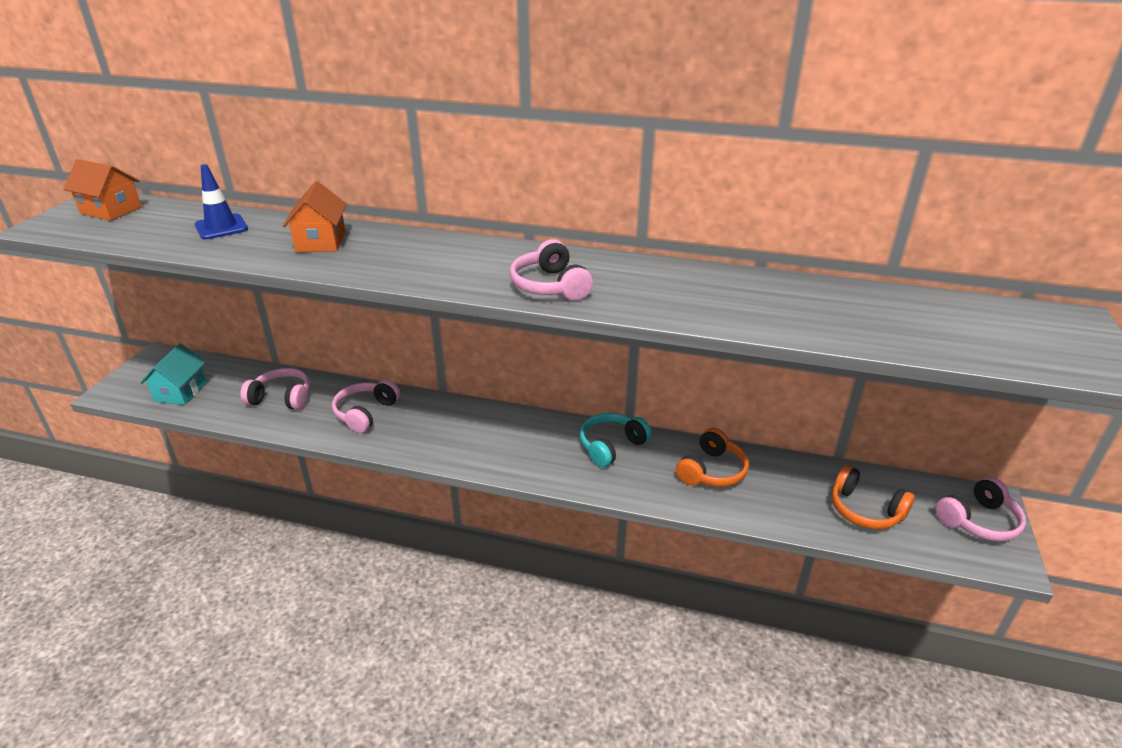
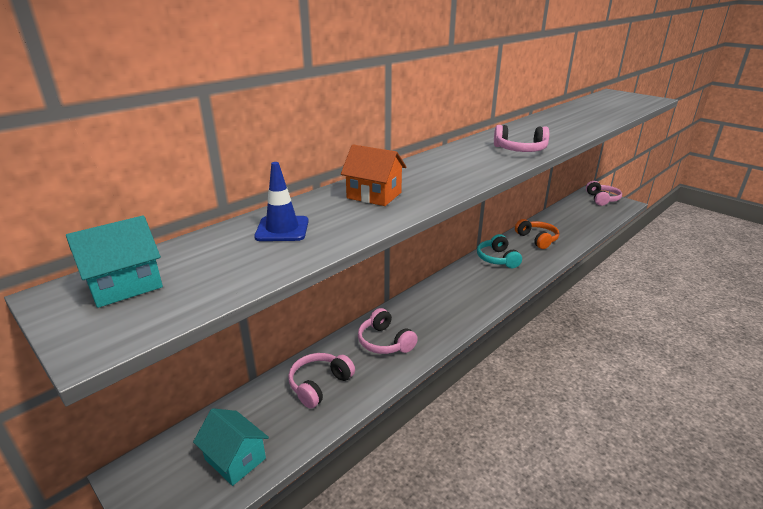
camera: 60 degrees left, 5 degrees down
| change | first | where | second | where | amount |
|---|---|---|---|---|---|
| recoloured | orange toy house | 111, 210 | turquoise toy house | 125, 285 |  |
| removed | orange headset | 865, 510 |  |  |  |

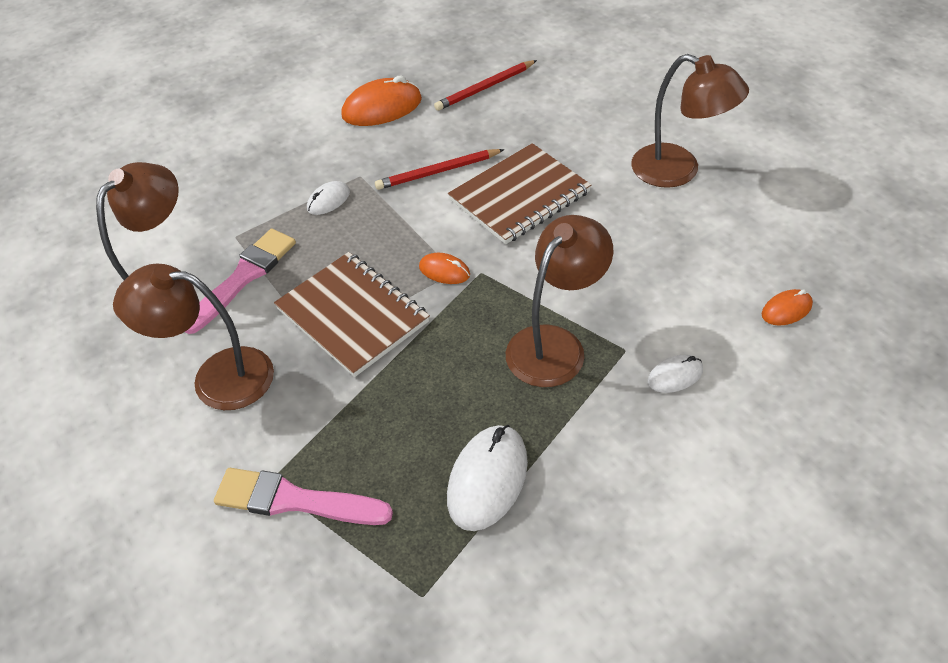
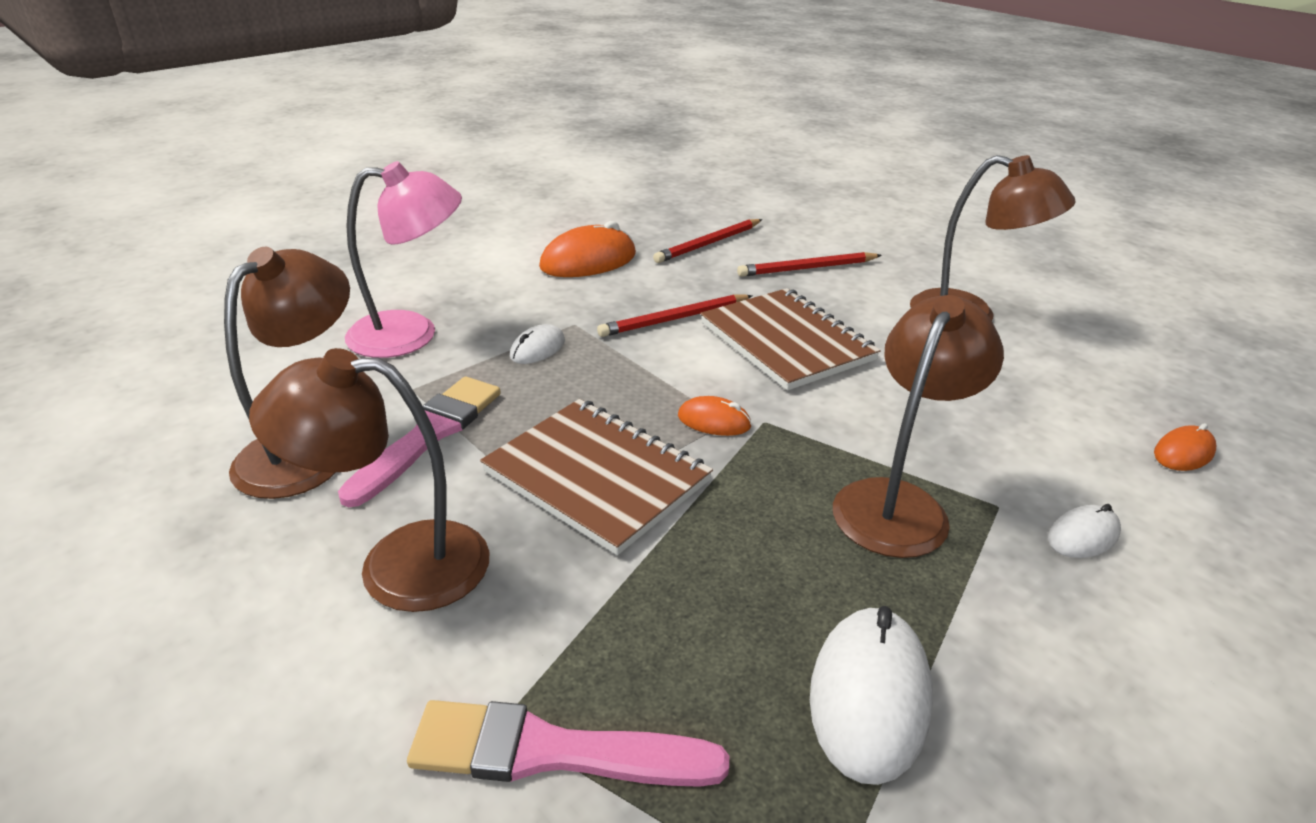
camera: 10 degrees left, 15 degrees down
| change | first | where | second | where | amount |
|---|---|---|---|---|---|
| turned | russet notepad | 519, 196 |  | 786, 341 | 75 degrees counterclockwise |
| added |  |  | rosy reading lamp | 411, 334 |  |
| added |  |  | scarlet wooden pencil | 807, 268 |  |

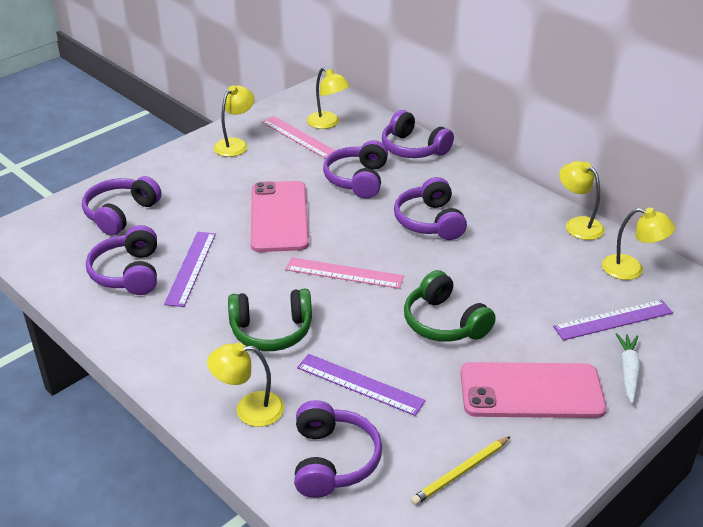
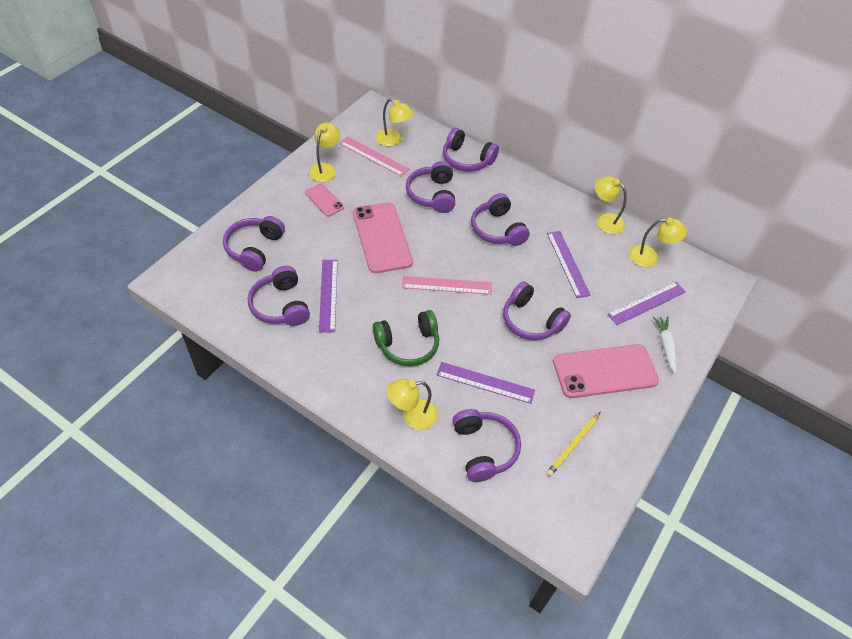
camera: 15 degrees left, 15 degrees up
| change | first | where | second | where | amount |
|---|---|---|---|---|---|
| recoloured | leaf-green headset | 444, 322 | violet headset | 531, 320 |  |
| added |  |  | rosy smartphone | 324, 200 |  |
| added |  |  | violet measuring stick | 568, 263 |  |

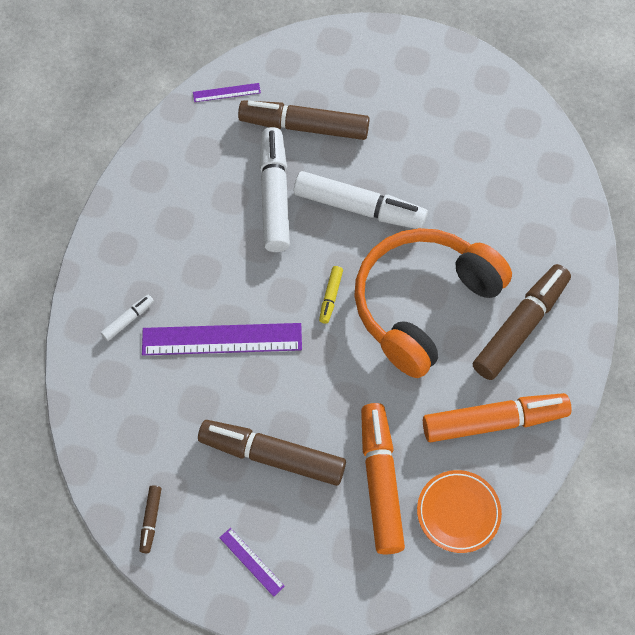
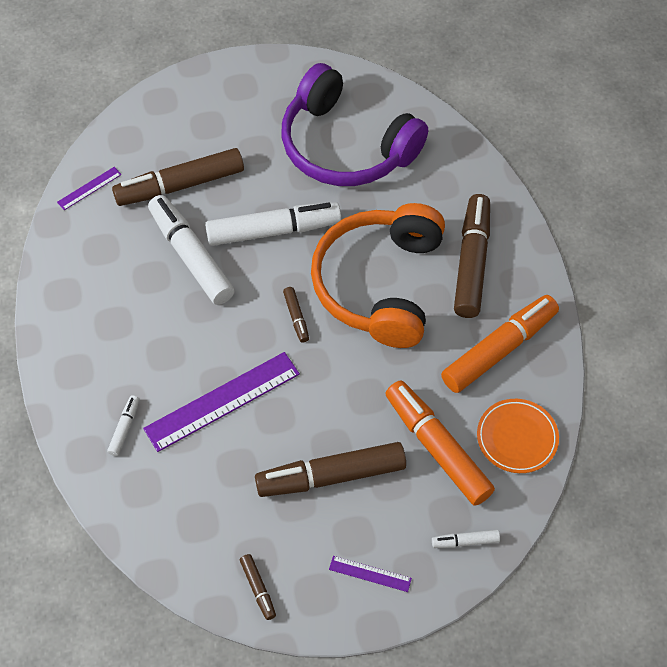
camera: 30 degrees left, 5 degrees down
| change | first | where | second | where | amount |
|---|---|---|---|---|---|
| recoloured | golden marker | 330, 297 | russet marker | 296, 317 |  |
| added |  |  | violet headset | 345, 146 |  |
| added |  |  | pure white marker | 465, 541 |  |

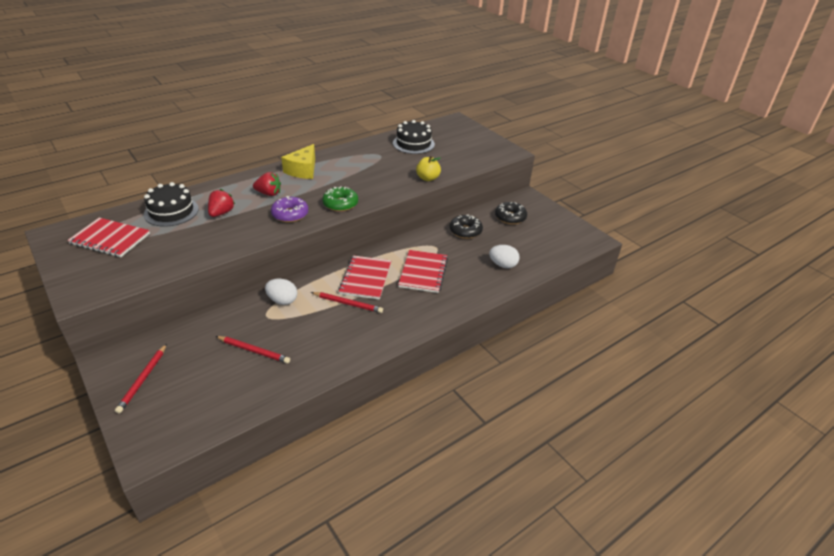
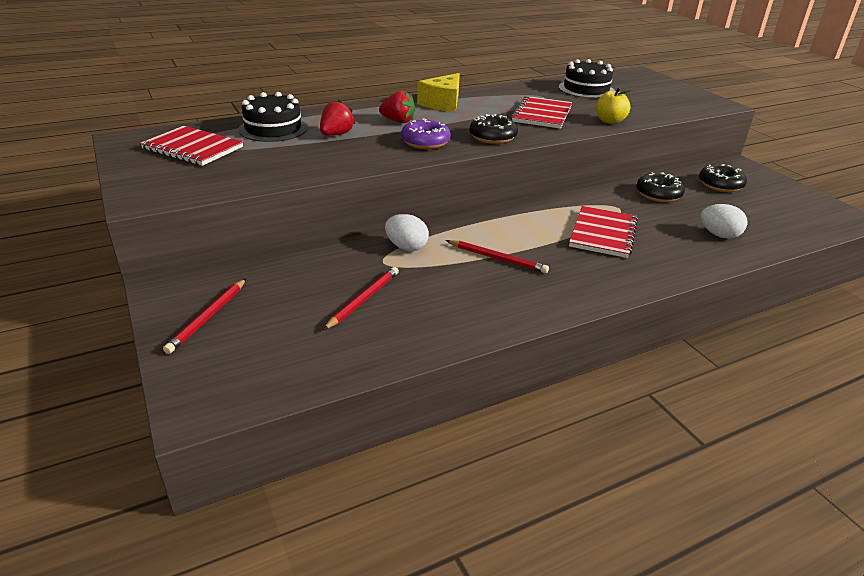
camera: 10 degrees right, 5 degrees down
| change | first | where | second | where | amount |
|---|---|---|---|---|---|
| recoloured | leaf-green glazed donut | 340, 204 | black glazed donut | 492, 137 |  |
| moved | scarlet notepad | 365, 278 |  | 542, 114 |  |
| turned | scarlet wooden pencil | 253, 351 |  | 363, 300 | 90 degrees counterclockwise |

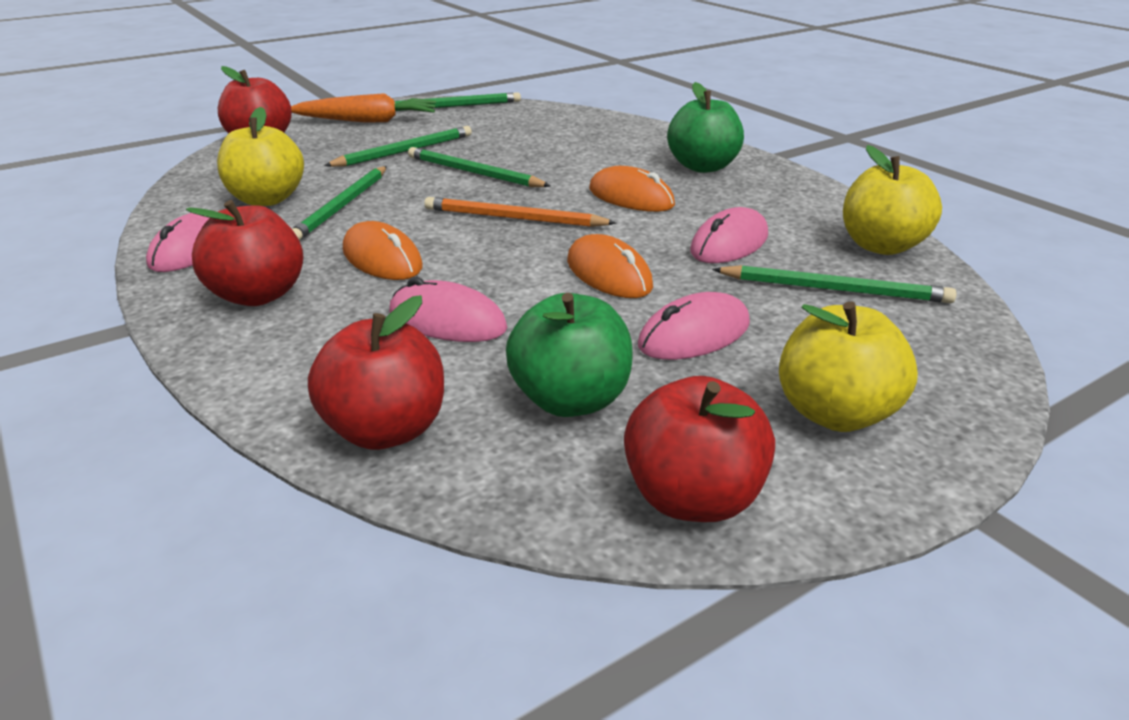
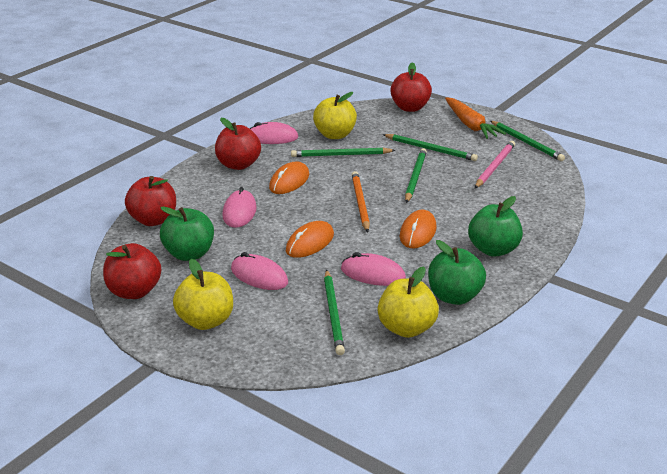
camera: 70 degrees right, 0 degrees up
| change | first | where | second | where | amount |
|---|---|---|---|---|---|
| added |  |  | rosy wooden pencil | 494, 166 |  |
| added |  |  | leaf-green apple fruit | 454, 297 |  |

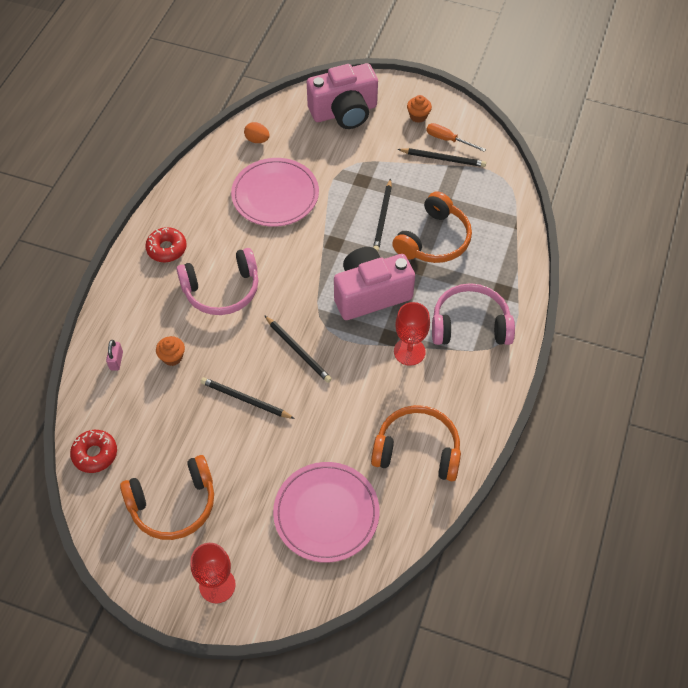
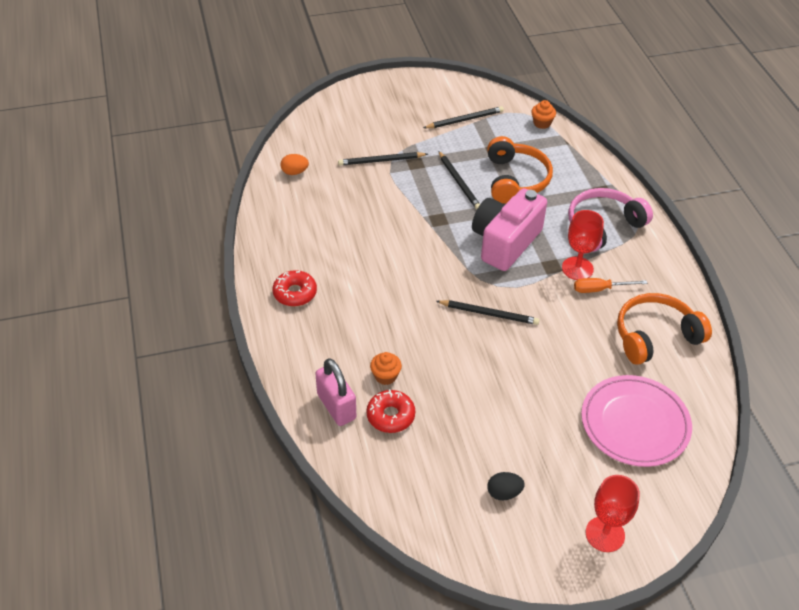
camera: 35 degrees left, 10 degrees down
| change | first | where | second | where | amount |
|---|---|---|---|---|---|
| removed | rosy compact camera | 344, 112 |  |  |  |
| moved | orange fairy cake | 418, 116 |  | 542, 123 |  |
| moved | orange flat screwdriver | 448, 140 |  | 600, 289 |  |
| removed | rosy plate | 275, 195 |  |  |  |
| removed | rosy headset | 222, 290 |  |  |  |
| resized | rosy small lock | 116, 361 |  | 336, 406 | x1.87 |
| moved | black wooden pencil | 245, 400 |  | 381, 161 |  |
| moved | scarlet glazed donut | 95, 454 |  | 390, 416 |  |
| replaced | orange headset | 173, 504 | black egg | 504, 493 |  |

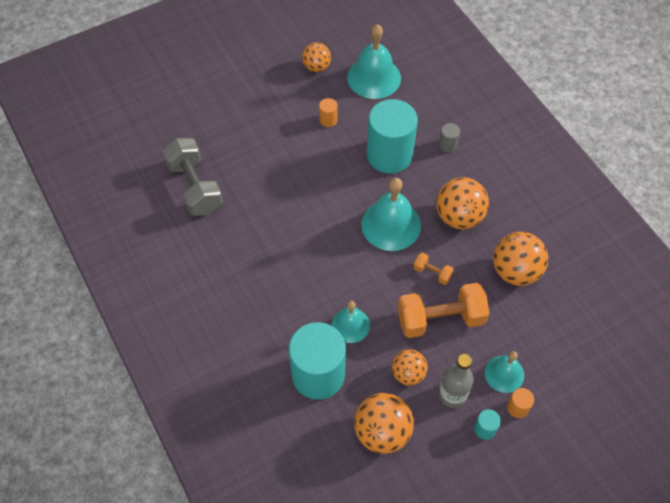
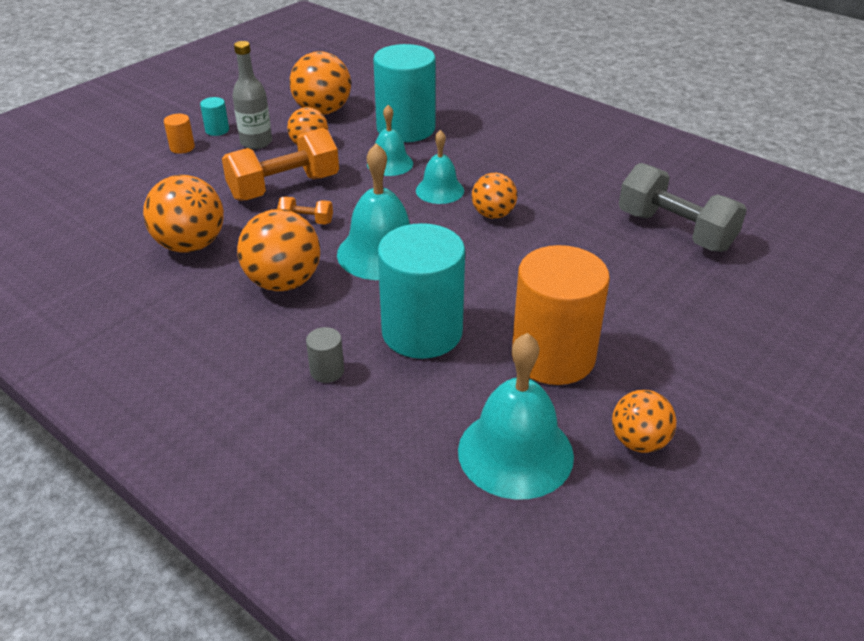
camera: 160 degrees right, 20 degrees down
| change | first | where | second | where | amount |
|---|---|---|---|---|---|
| resized | orange solid cylinder | 328, 120 |  | 553, 356 | x2.49 |
| moved | turquoise bell | 504, 374 |  | 439, 190 |  |
| added |  |  | orange play ball | 493, 214 |  |

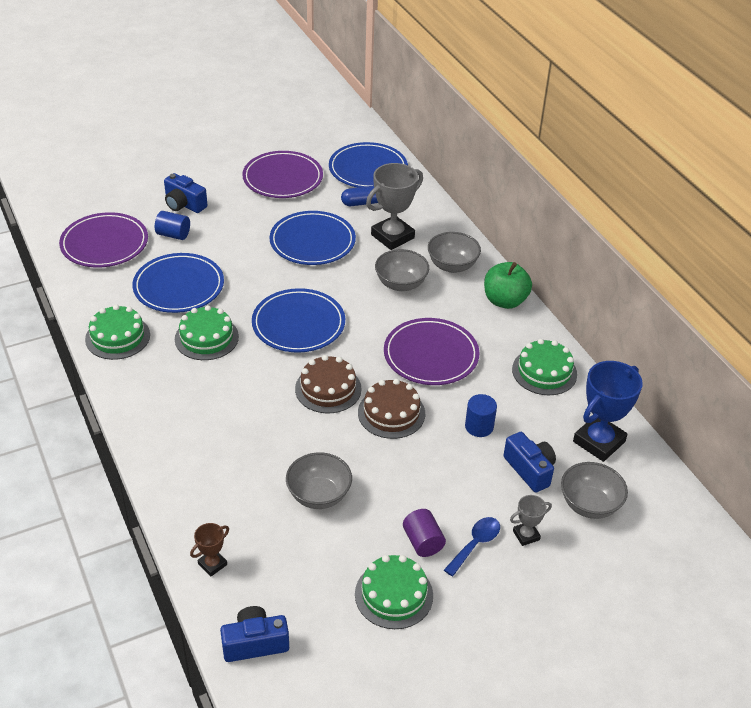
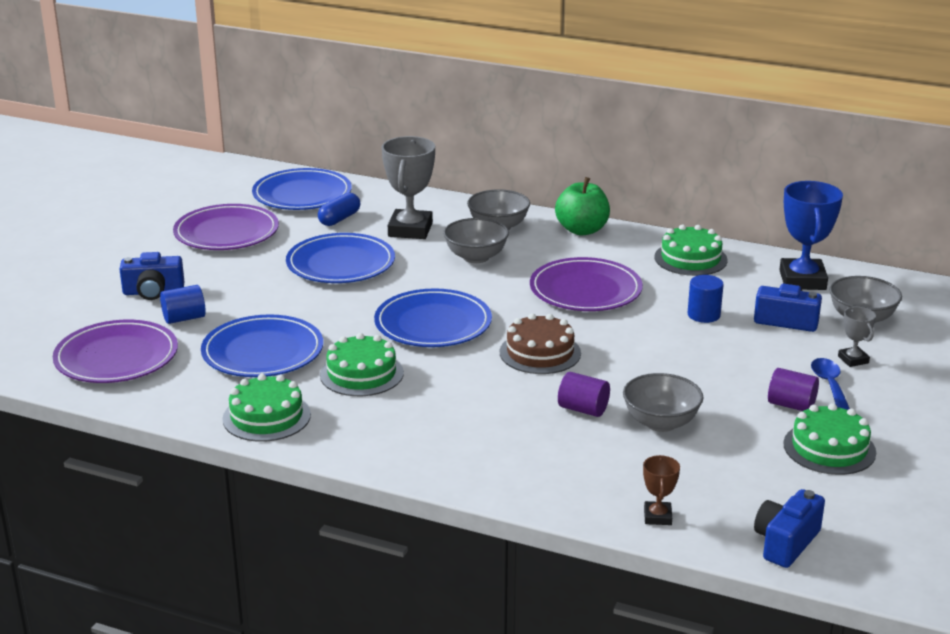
camera: 40 degrees left, 15 degrees down
| change | first | where | second | where | amount |
|---|---|---|---|---|---|
| removed | russet layer cake | 391, 413 |  |  |  |
| turned | ash-grey trophy | 526, 535 |  | 853, 360 | 45 degrees counterclockwise |
| added |  |  | violet solid cylinder | 583, 409 |  |

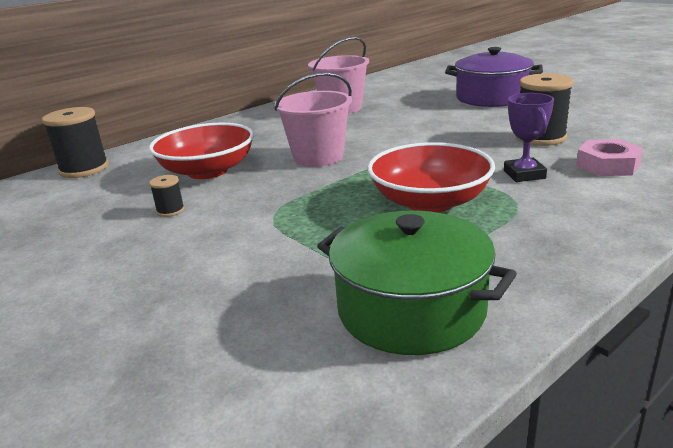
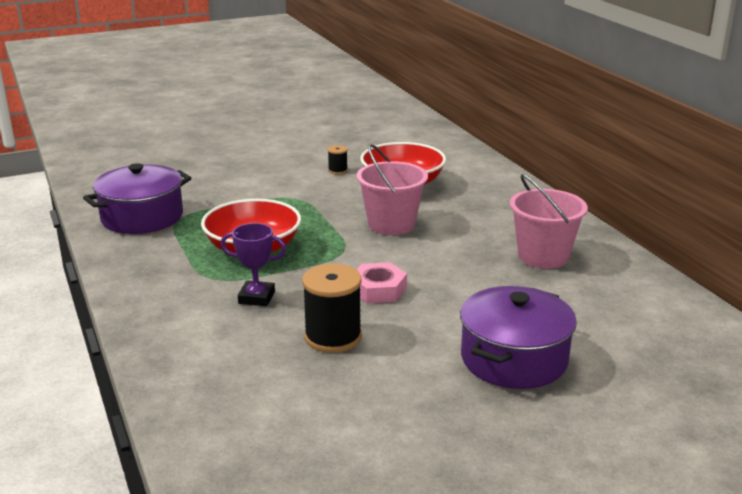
camera: 105 degrees right, 0 degrees up
| change | first | where | second | where | amount |
|---|---|---|---|---|---|
| removed | black reel of thread | 84, 169 |  |  |  |
| moved | rosy hex nut | 607, 165 |  | 378, 289 |  |
| recoloured | leaf-green cooking pot | 411, 309 | violet cooking pot | 142, 217 |  |

